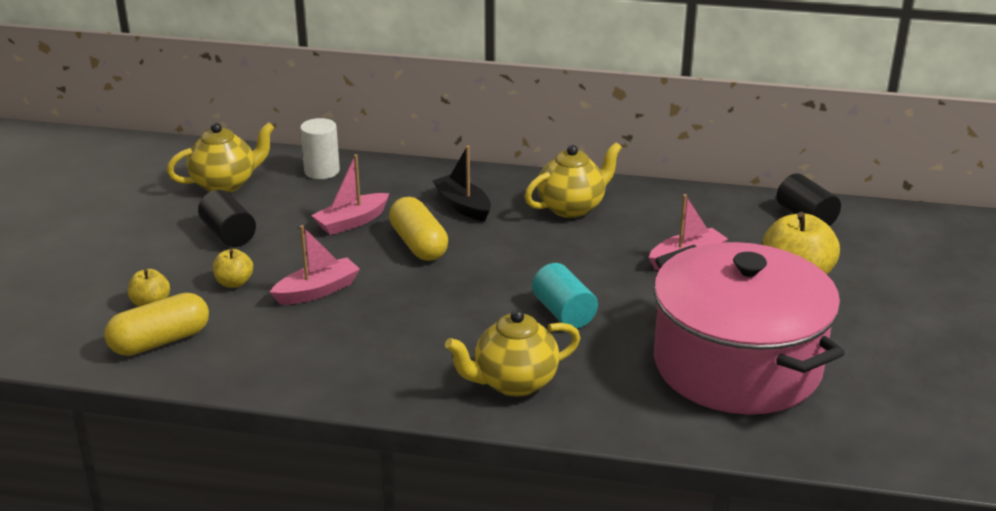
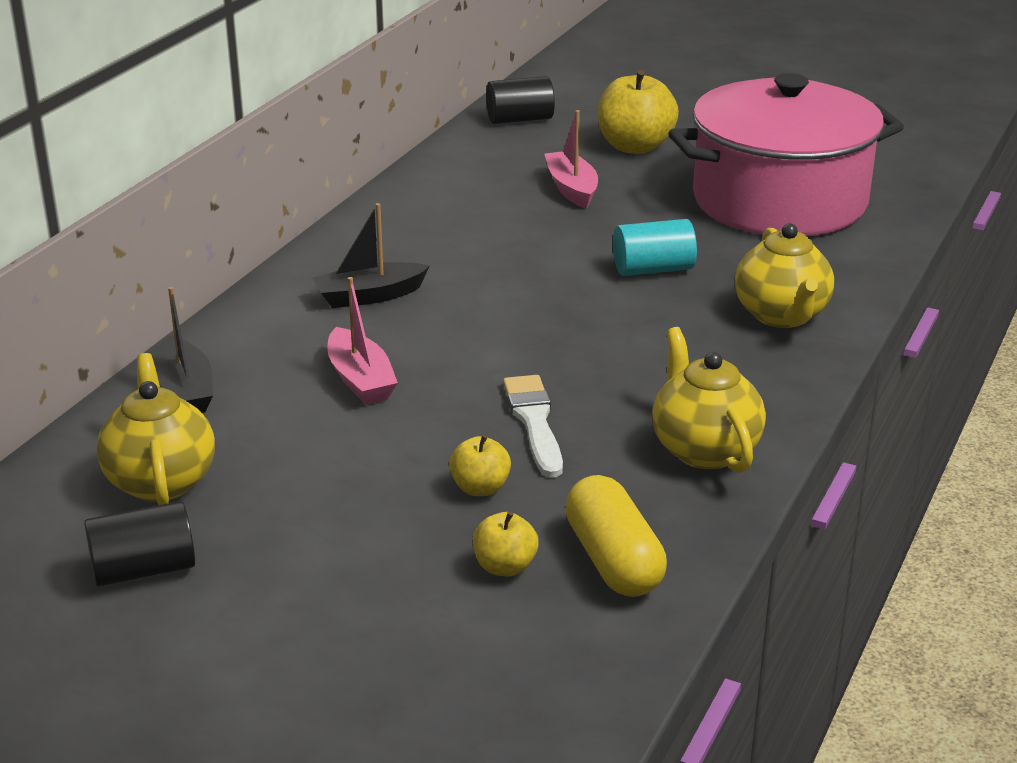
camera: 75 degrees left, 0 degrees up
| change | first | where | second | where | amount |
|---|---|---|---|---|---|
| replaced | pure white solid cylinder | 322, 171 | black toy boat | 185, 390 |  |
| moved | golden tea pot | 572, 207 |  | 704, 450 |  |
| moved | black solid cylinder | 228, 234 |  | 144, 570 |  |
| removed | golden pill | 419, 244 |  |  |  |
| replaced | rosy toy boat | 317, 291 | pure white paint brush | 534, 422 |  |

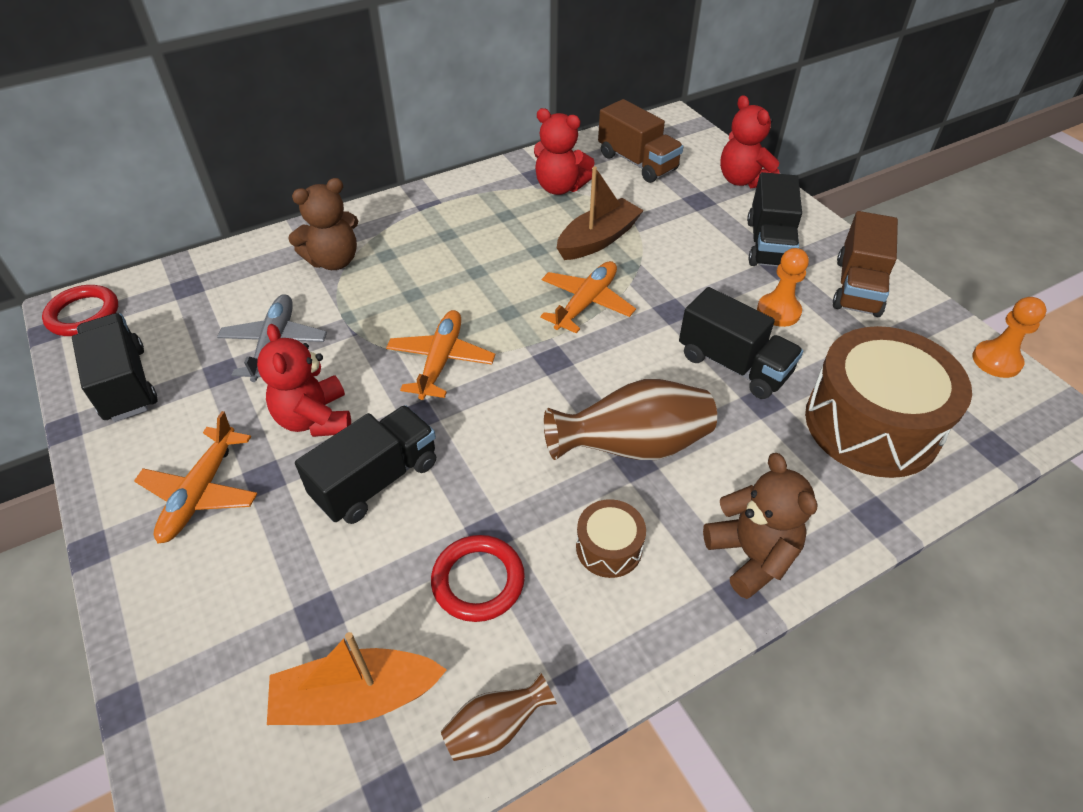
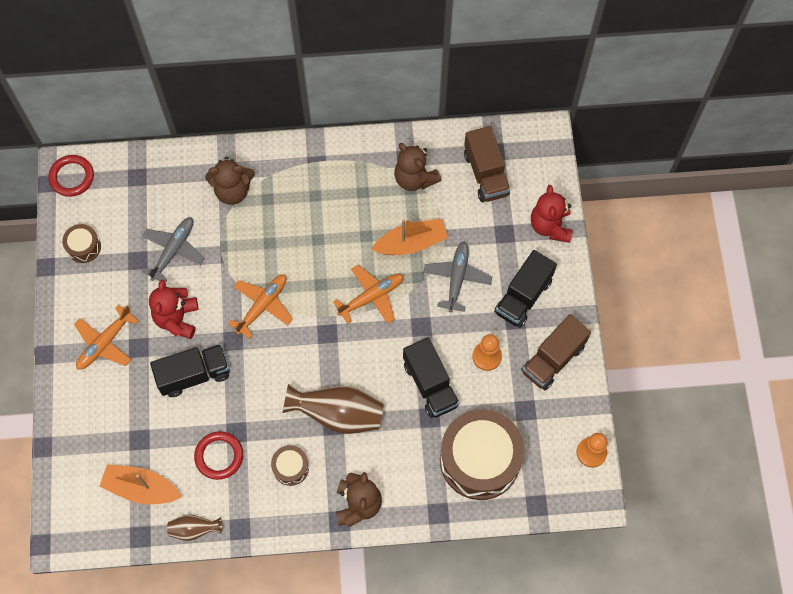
camera: 25 degrees right, 20 degrees up
| change | first | where | second | where | amount |
|---|---|---|---|---|---|
| recoloured | scarlet teddy bear | 560, 187 | russet teddy bear | 414, 178 |  |
| recoloured | russet toy boat | 598, 240 | orange toy boat | 411, 243 |  |
| replaced | black toy truck | 125, 384 | russet toy drum | 84, 247 |  |
| added |  |  | ash-grey plane | 457, 278 |  |

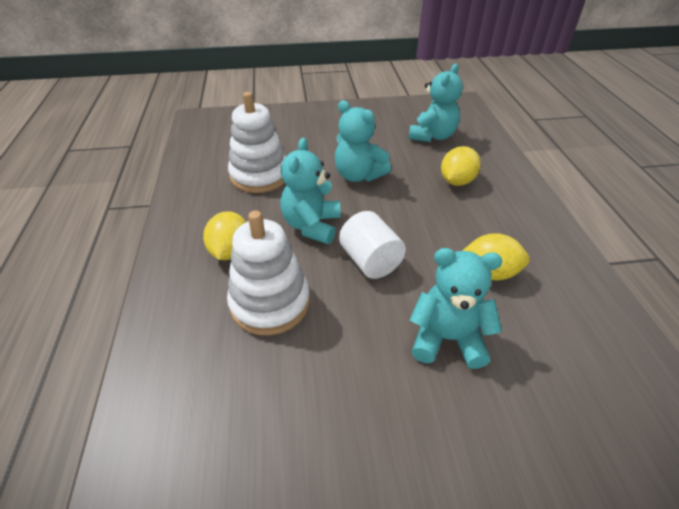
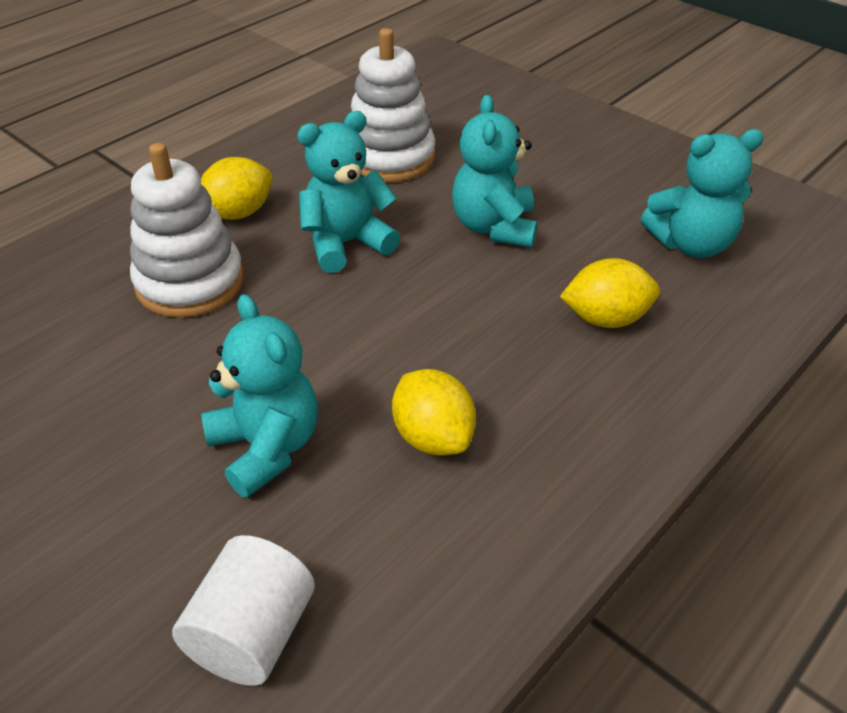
camera: 50 degrees right, 0 degrees up
| change | first | where | second | where | amount |
|---|---|---|---|---|---|
| moved | pure white solid cylinder | 370, 261 |  | 252, 634 |  |

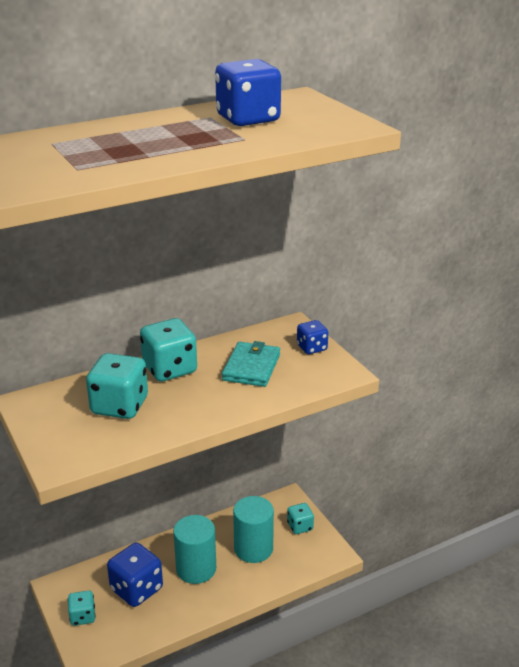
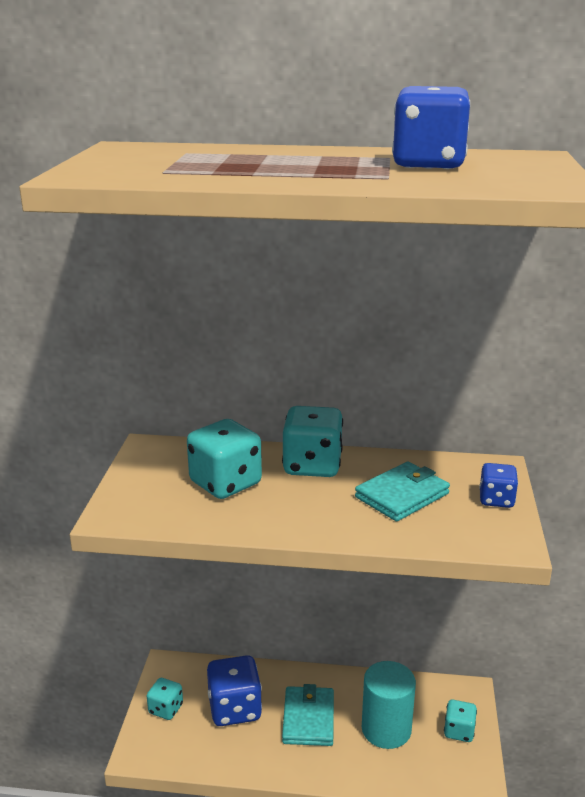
camera: 35 degrees right, 5 degrees down
| change | first | where | second | where | amount |
|---|---|---|---|---|---|
| replaced | turquoise solid cylinder | 196, 569 | turquoise wallet | 308, 719 |  |

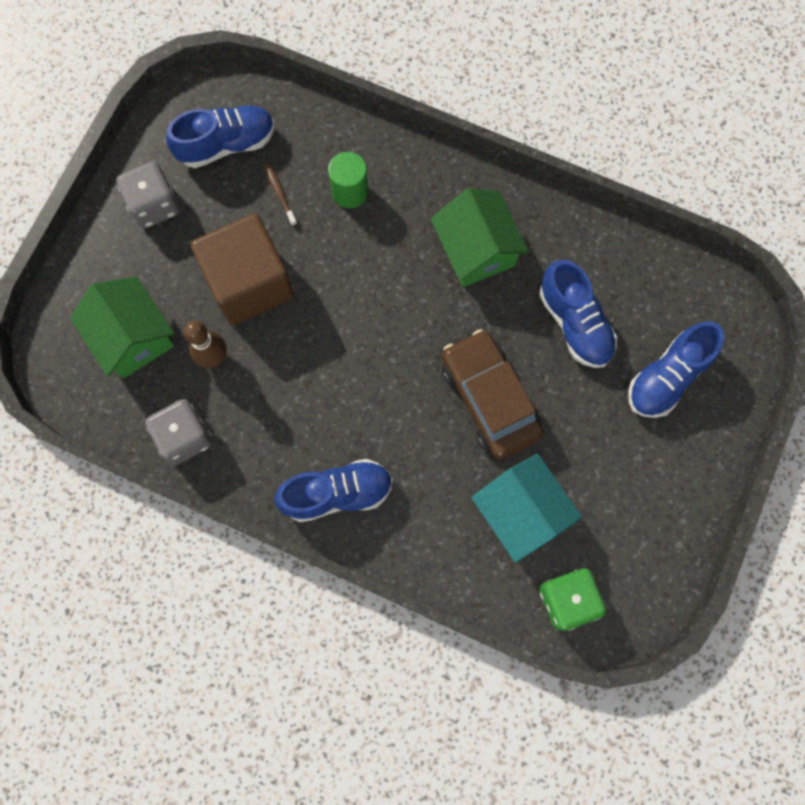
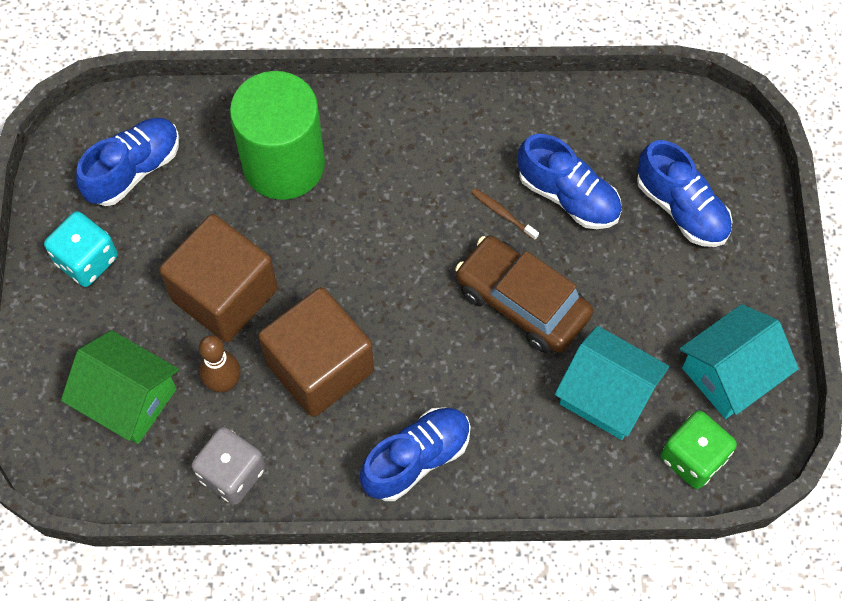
camera: 25 degrees left, 10 degrees down
| change | first | where | second | where | amount |
|---|---|---|---|---|---|
| resized | leaf-green solid cylinder | 350, 192 |  | 283, 164 | x2.04 |
| recoloured | ash-grey dice | 154, 205 | turquoise dice | 86, 260 |  |
| moved | russet toothbrush | 279, 193 |  | 503, 214 |  |
| removed | leaf-green toy house | 476, 250 |  |  |  |
| turned | blue sneaker | 667, 377 |  | 681, 208 | 60 degrees counterclockwise |
| added |  |  | russet solid cube | 320, 367 |  |
| added |  |  | turquoise toy house | 730, 373 |  |

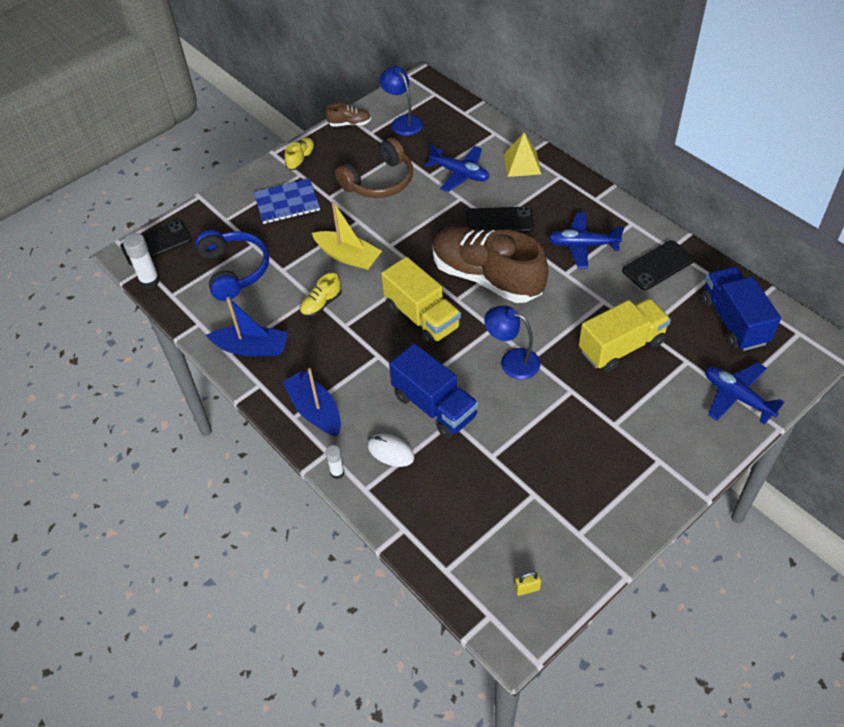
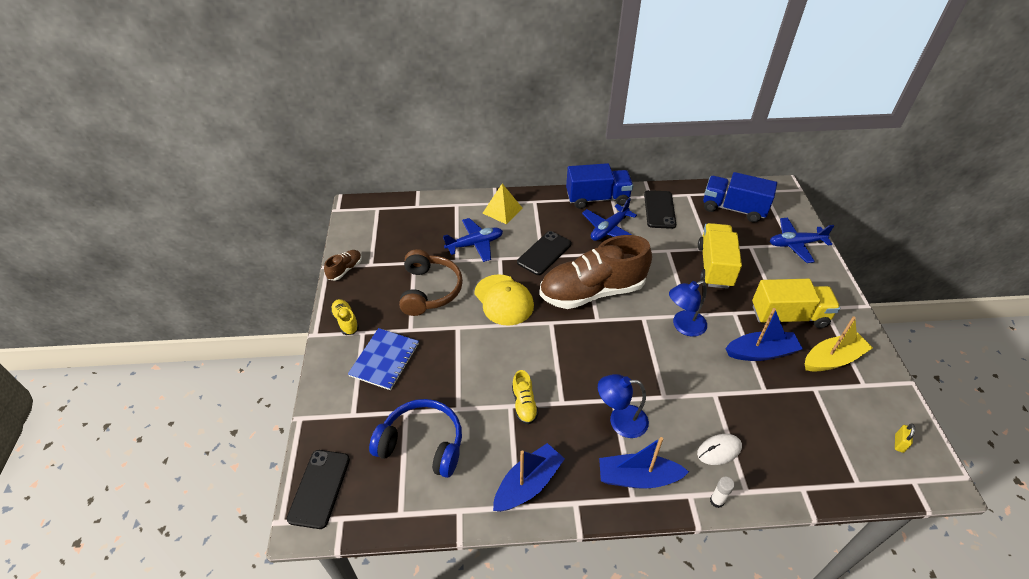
camera: 55 degrees left, 5 degrees down
| change | first | where | second | where | amount |
|---|---|---|---|---|---|
| moved | blue reading lamp | 402, 122 |  | 620, 421 |  |
| moved | golden toy boat | 348, 256 |  | 832, 359 |  |
| removed | pure white stick of glue | 150, 281 |  |  |  |
| moved | golden toy truck | 422, 317 |  | 788, 316 |  |
| moved | blue toy truck | 434, 406 |  | 597, 198 |  |
| added |  |  | golden peaked cap | 504, 300 |  |
| added |  |  | blue toy boat | 760, 352 |  |

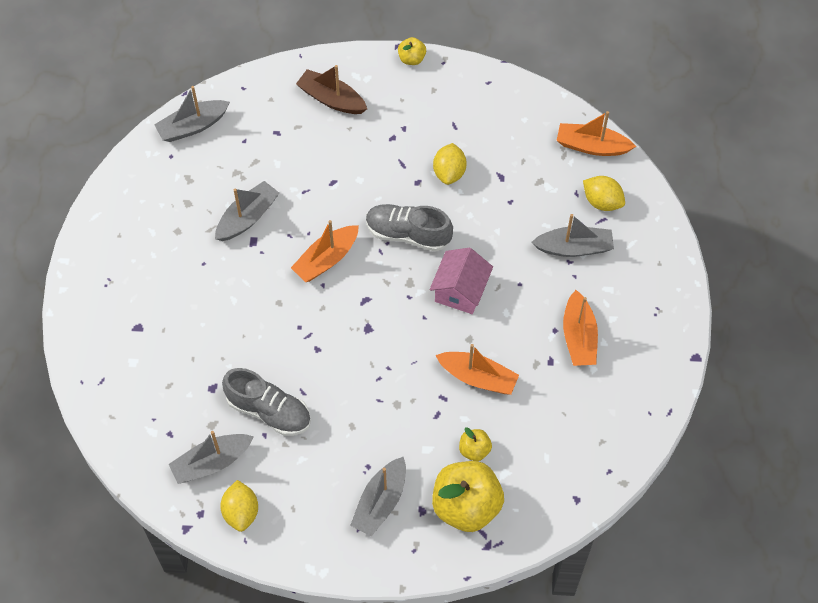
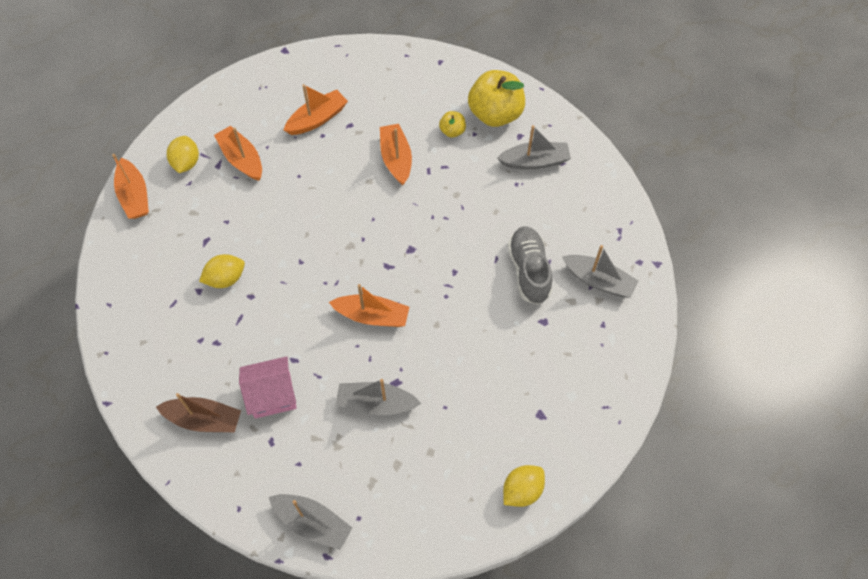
camera: 125 degrees left, 0 degrees up
| change | first | where | second | where | amount |
|---|---|---|---|---|---|
| removed | golden apple fruit | 411, 59 |  |  |  |
| turned | russet toy boat | 331, 99 |  | 204, 419 | 75 degrees counterclockwise |
| removed | ash-grey sneaker | 408, 234 |  |  |  |
| recoloured | ash-grey toy boat | 574, 247 | orange toy boat | 242, 159 |  |
| moved | rosy toy house | 460, 291 |  | 272, 395 |  |
| moved | golden toy lemon | 241, 512 |  | 522, 490 |  |

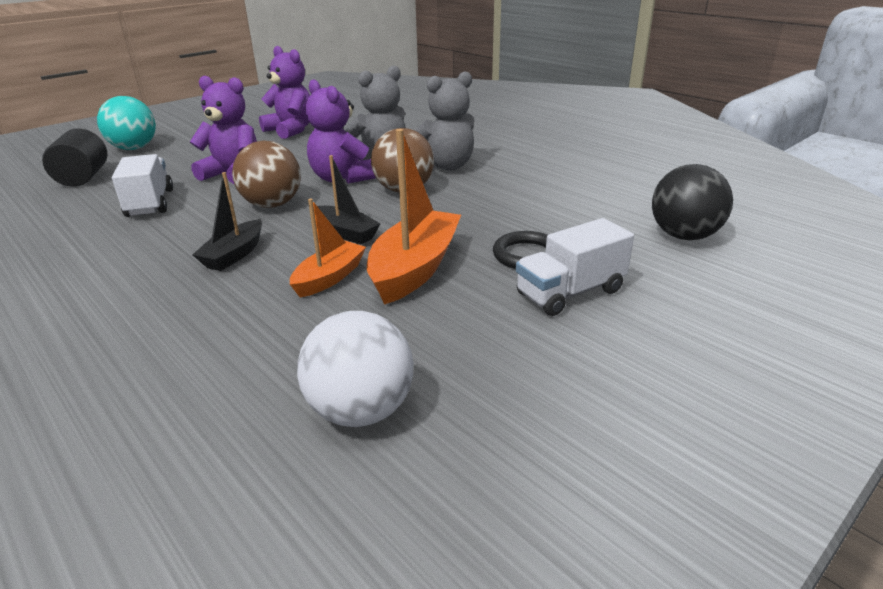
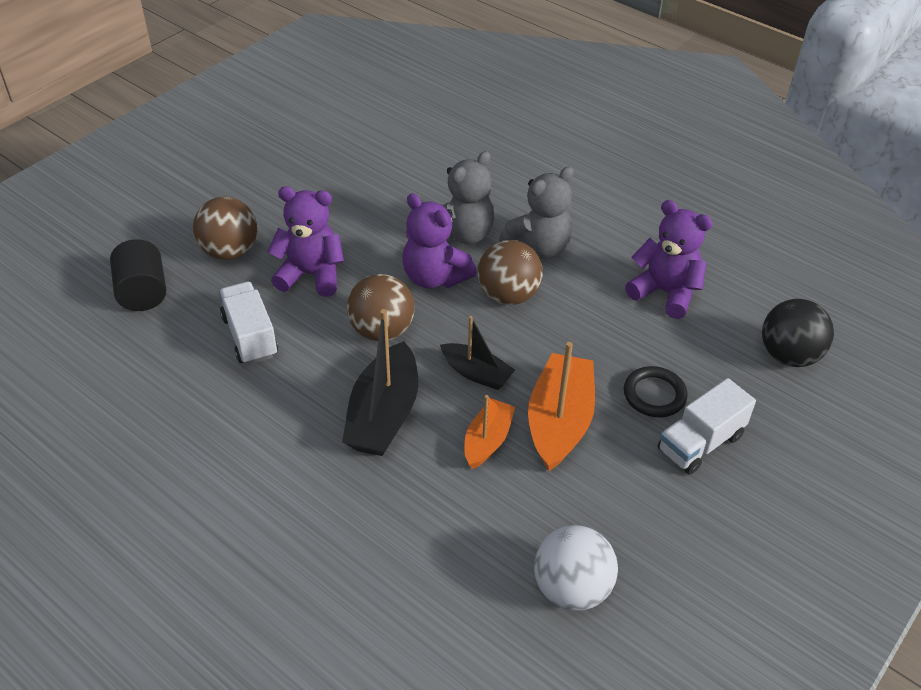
camera: 10 degrees left, 15 degrees up
| change | first | where | second | where | amount |
|---|---|---|---|---|---|
| moved | violet teddy bear | 291, 130 |  | 665, 292 |  |
| removed | turquoise play ball | 134, 148 |  |  |  |
| resized | black toy boat | 234, 255 |  | 383, 414 | x1.67 |
| added |  |  | russet play ball | 230, 251 |  |

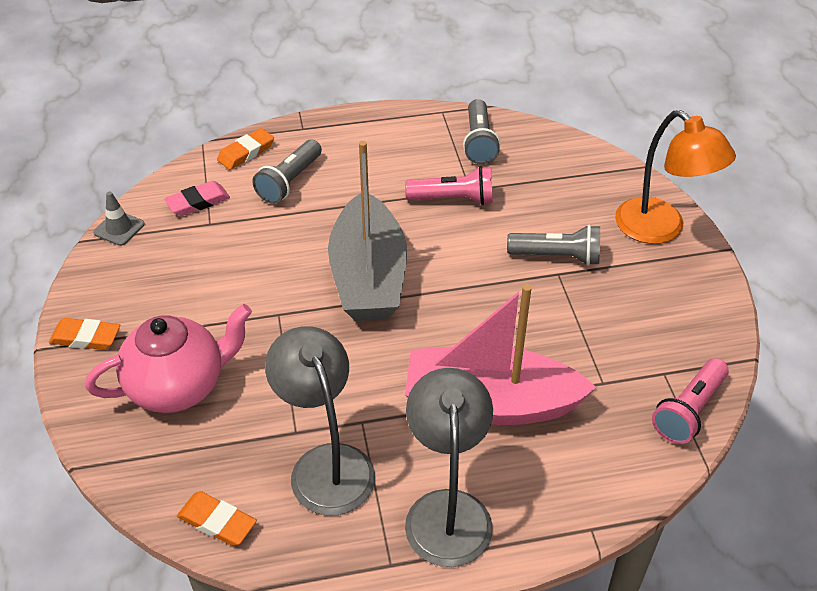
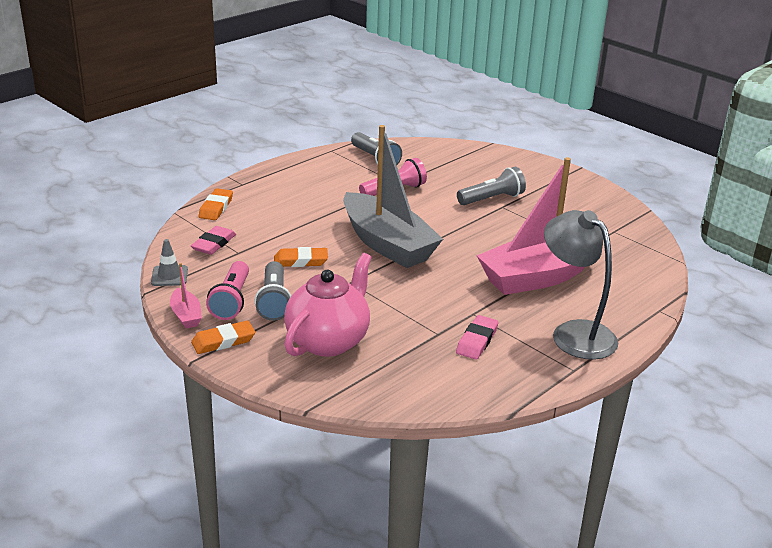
camera: 35 degrees left, 15 degrees down
| change | first | where | second | where | amount |
|---|---|---|---|---|---|
| removed | orange reading lamp | 660, 229 |  |  |  |
| moved | ash-grey pocket torch | 289, 182 |  | 274, 301 |  |
| replaced | ash-grey reading lamp | 326, 464 | rosy pencil eraser | 477, 341 |  |
| moved | rosy pocket torch | 689, 411 |  | 231, 301 |  |
| moved | orange pencil eraser | 217, 522 |  | 300, 261 |  |
| added |  |  | rosy toy boat | 186, 315 |  |

